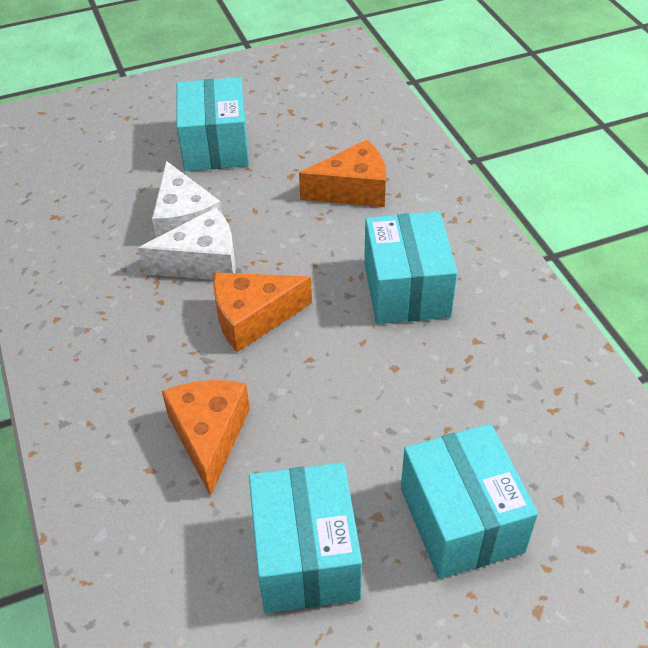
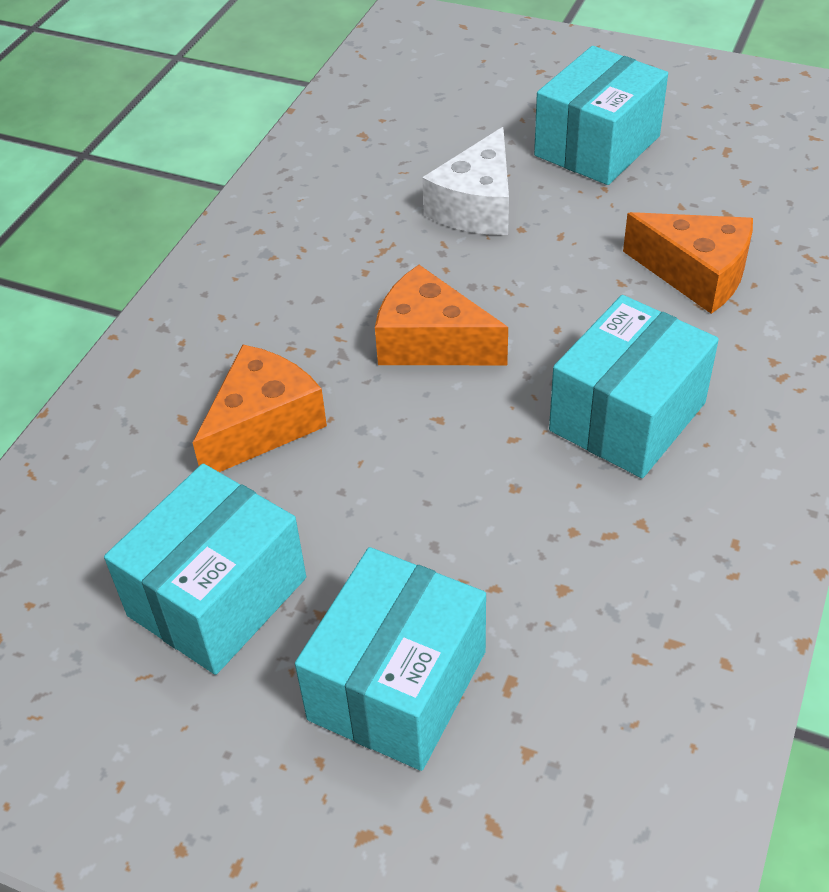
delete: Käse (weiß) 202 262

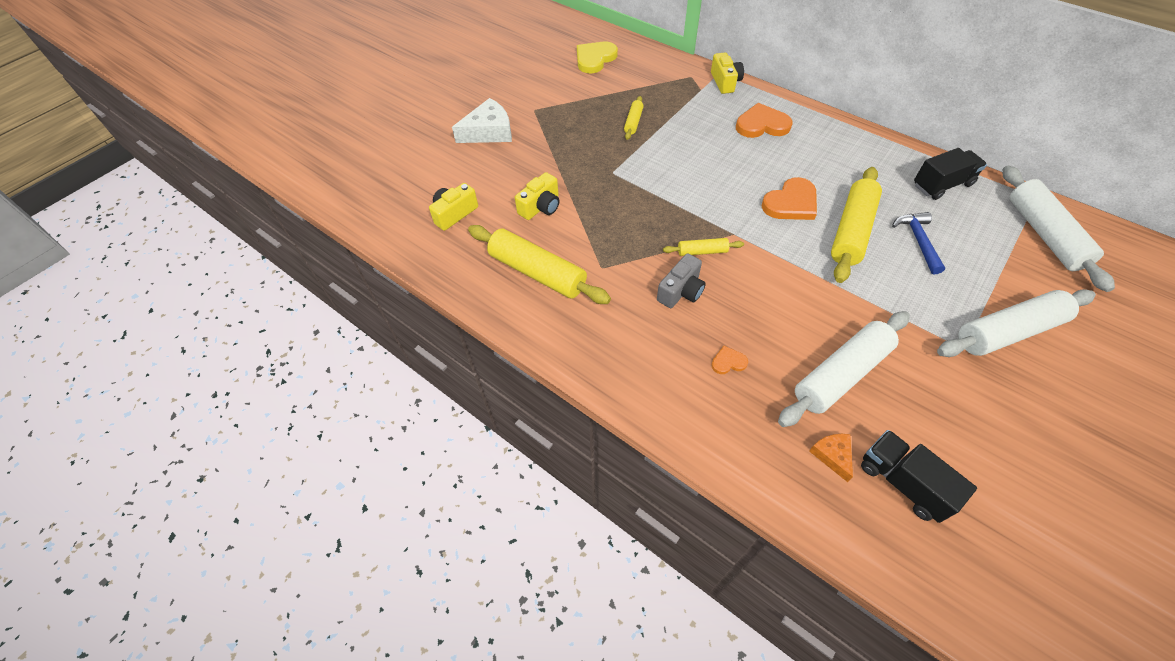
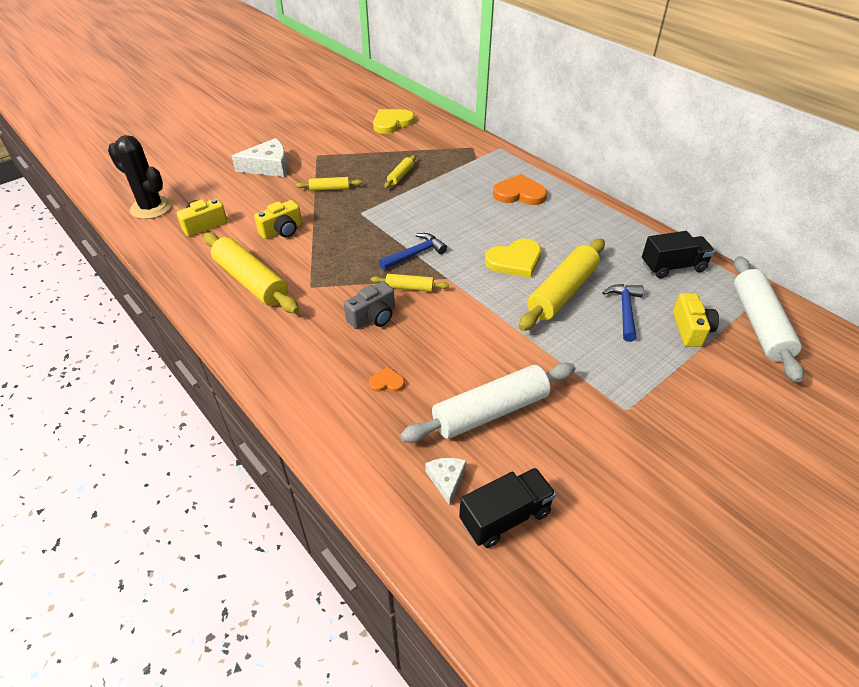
delete: Nudelholz (weiß) 1008 331
insert: Kaktus (schwarz) 151 208; Nudelholz (gelb) 330 189; Hammer (blau) 415 254
move: Kamera (gelb) 725 82 to 691 329
recolor: Herz (orange) 791 203 to Herz (gelb) 515 260; Käse (orange) 832 455 to Käse (weiß) 446 479
rotate: Lastwagen (schwarz) 903 482 = 505 517 90 degrees clockwise

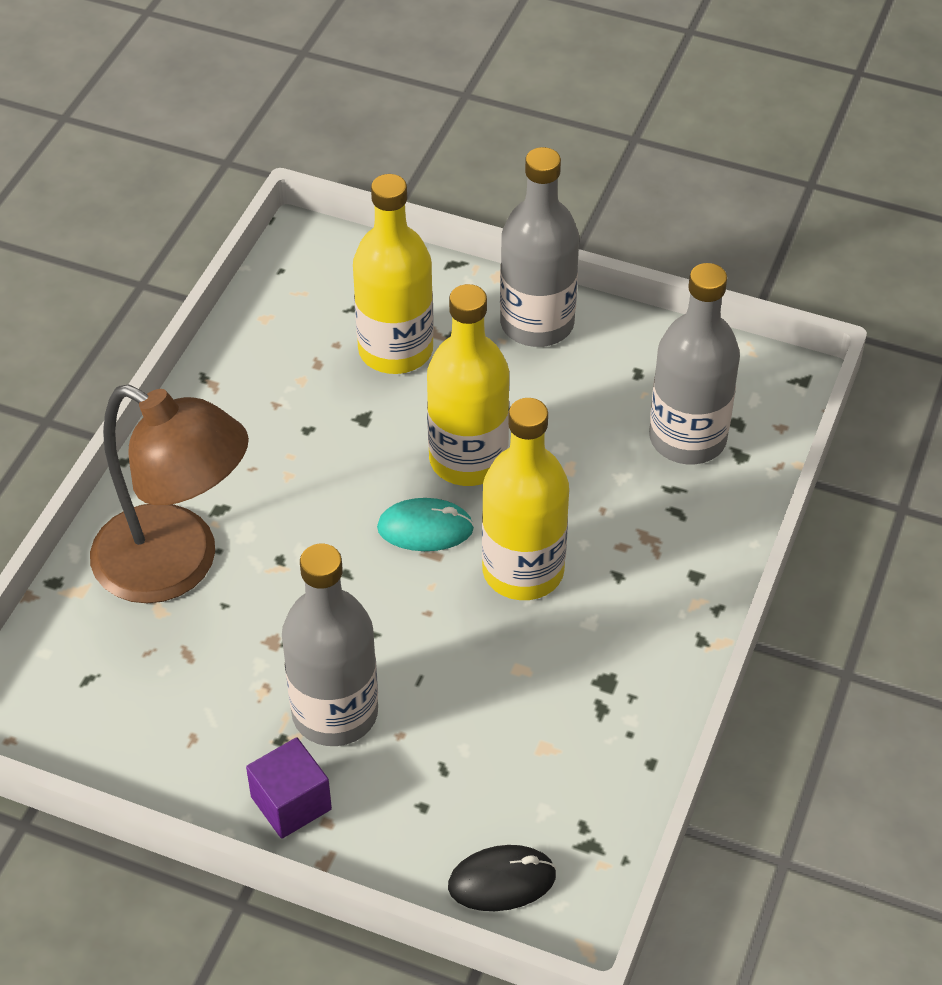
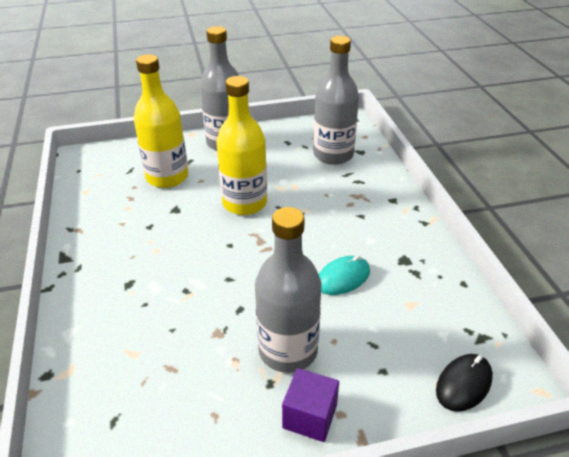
delete: Lampe (braun) 177 565; Flasche (gelb) 523 571
move: Computermaus (türkis) 425 528 to 343 278

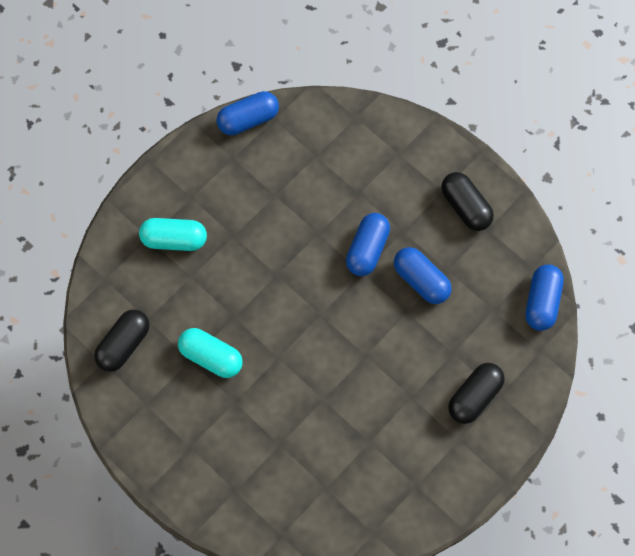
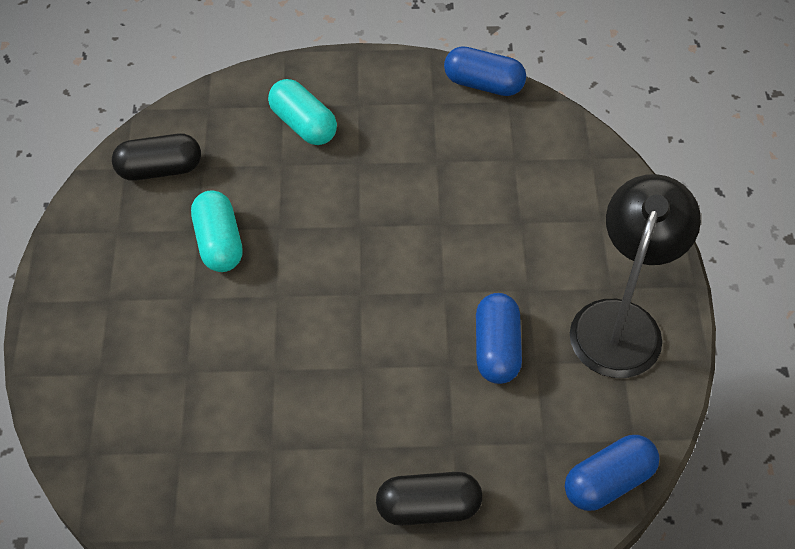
delete: Kapsel (blau) 367 249
replace: Kapsel (schwarz) 465 207 to Lampe (schwarz) 621 321

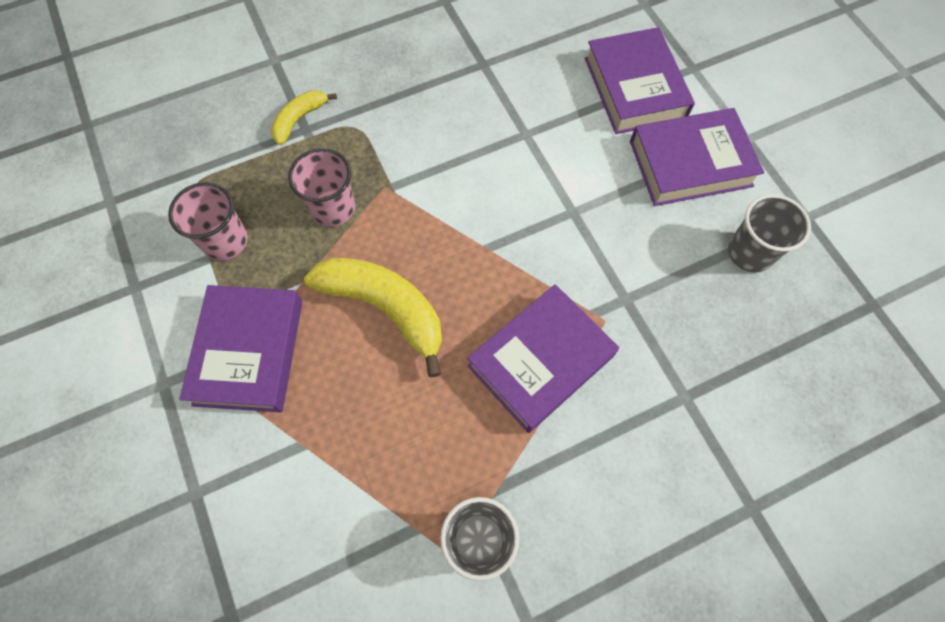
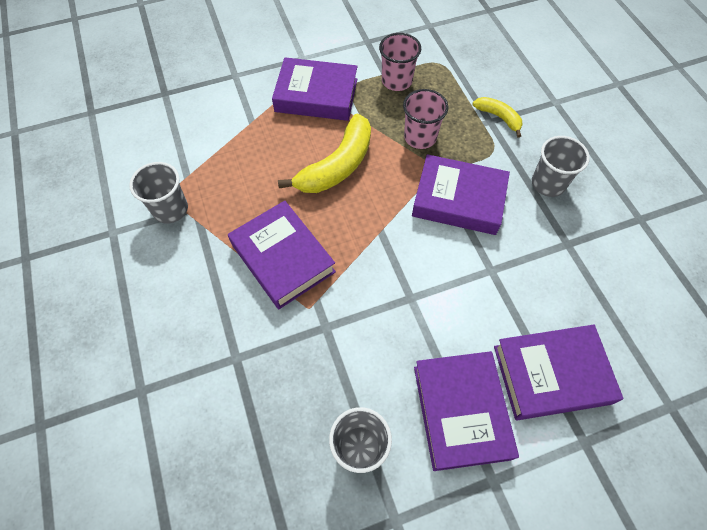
insert: Buch (lila) 458 199; Becher (grau) 548 183

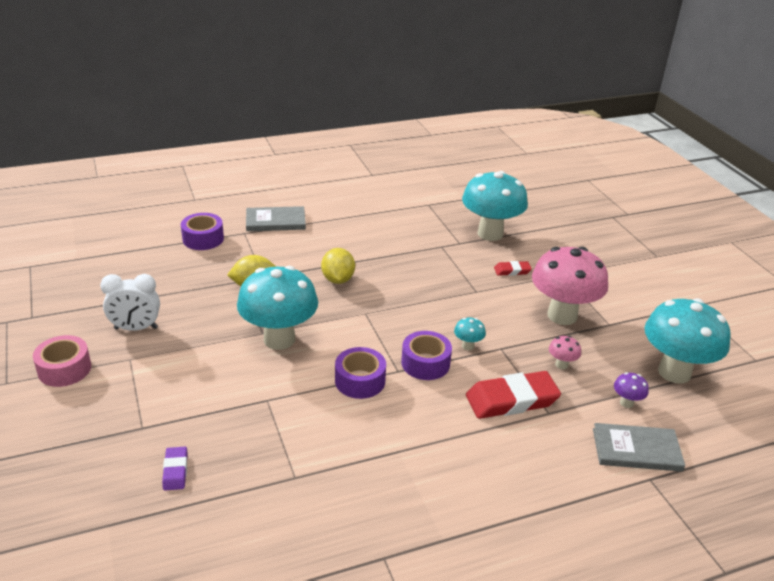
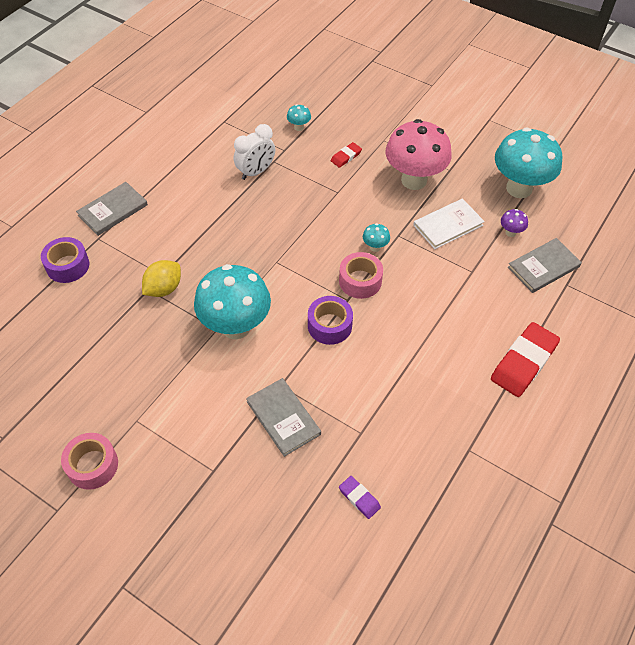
delete: Zitrone (gelb) 338 279
insert: Buch (grau) 283 418
move: Wecker (weiß) 136 328 to 256 172; Radiergummi (lila) 175 471 to 359 498; Radiergummi (rot) 511 400 to 523 362
replace: Pilz (rosa) 561 365 to Buch (weiß) 448 225
recolor: Klebeband (lila) 425 363 to Klebeband (rosa) 360 281
resize: Pilz (türkis) 490 234 = 299 127 x0.40

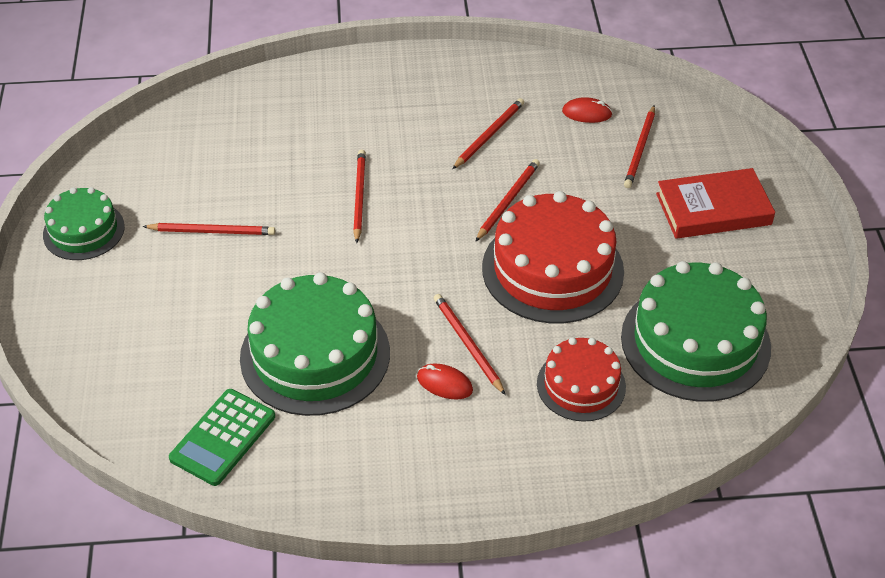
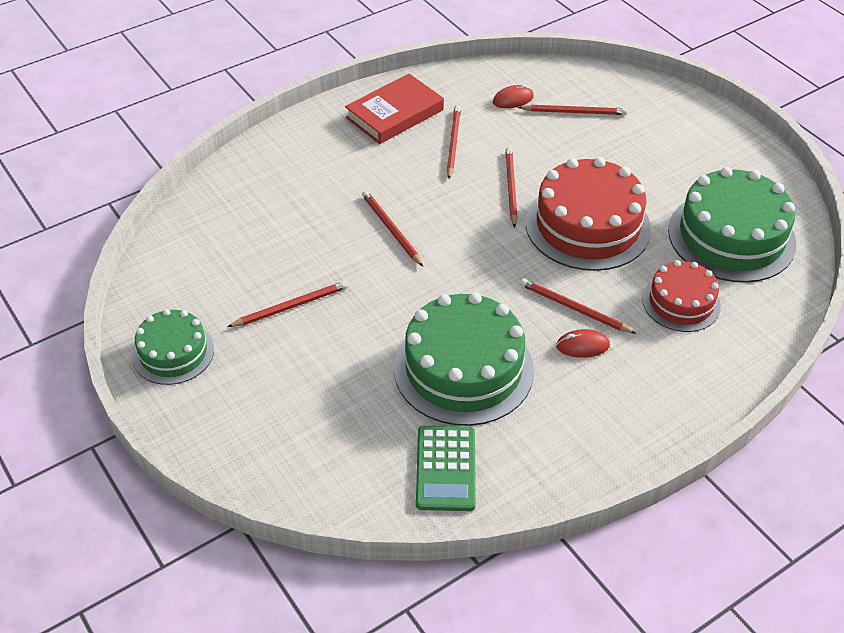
move: Buch (rot) 713 209 to 394 114
rotate: Bleistift (rot) 640 149 = 574 112 75 degrees counterclockwise

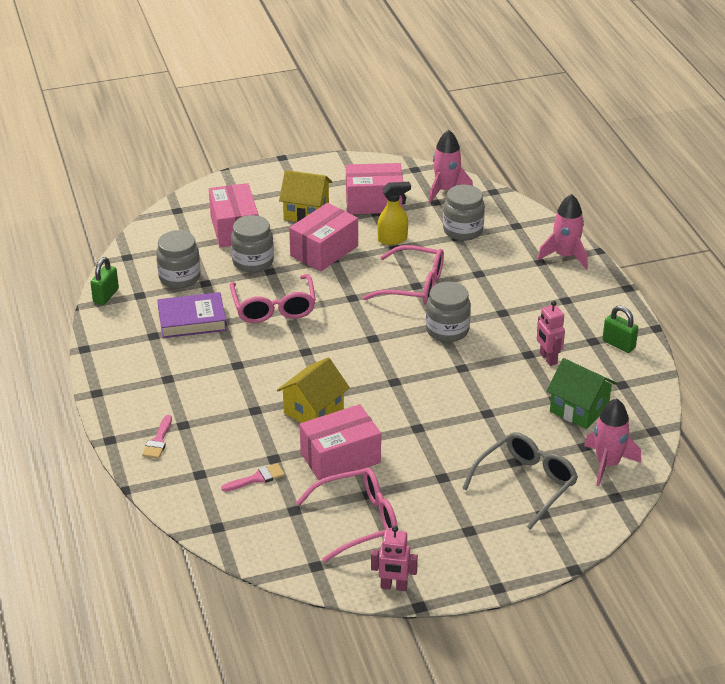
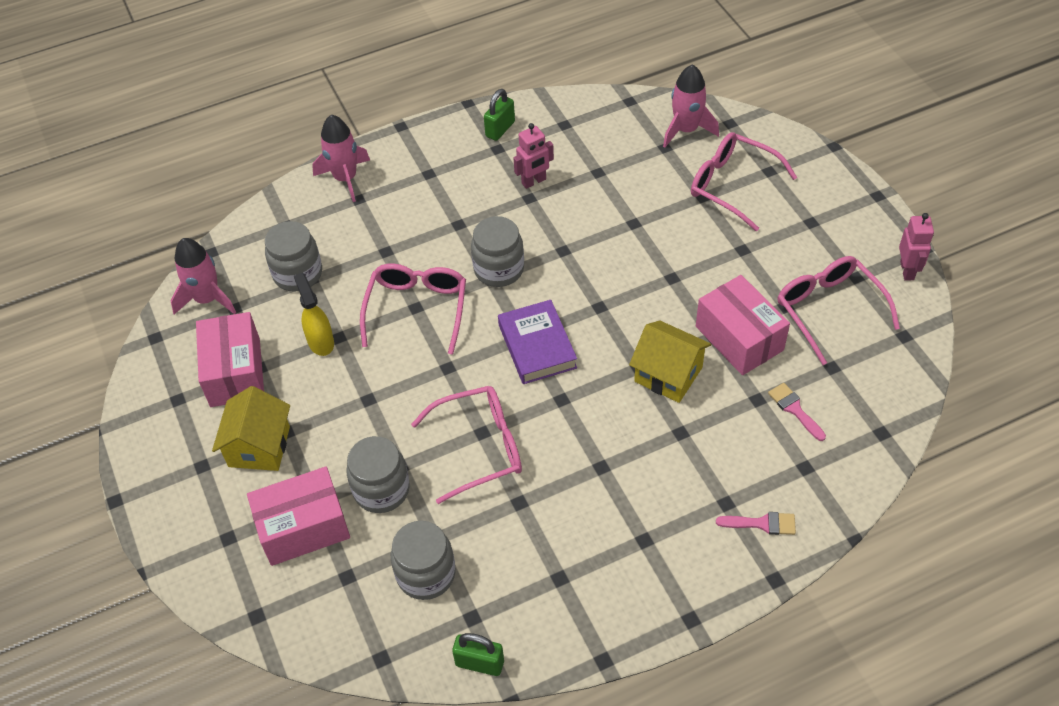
delete: Schachtel (rosa) 324 251; Haus (grün) 579 409
move: Buch (lila) 192 320 to 537 346
recolor: Brille (grau) 526 483 to Brille (rosa) 732 185

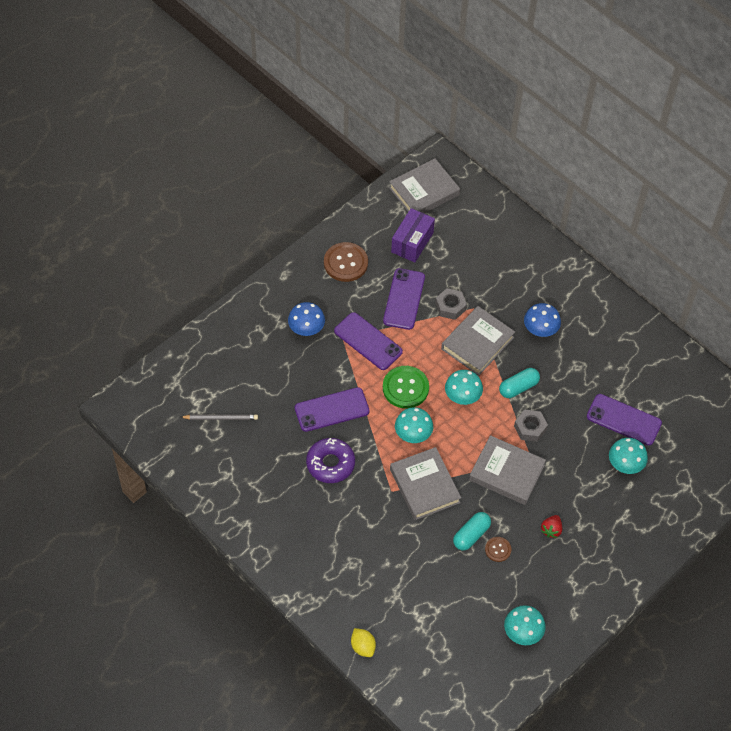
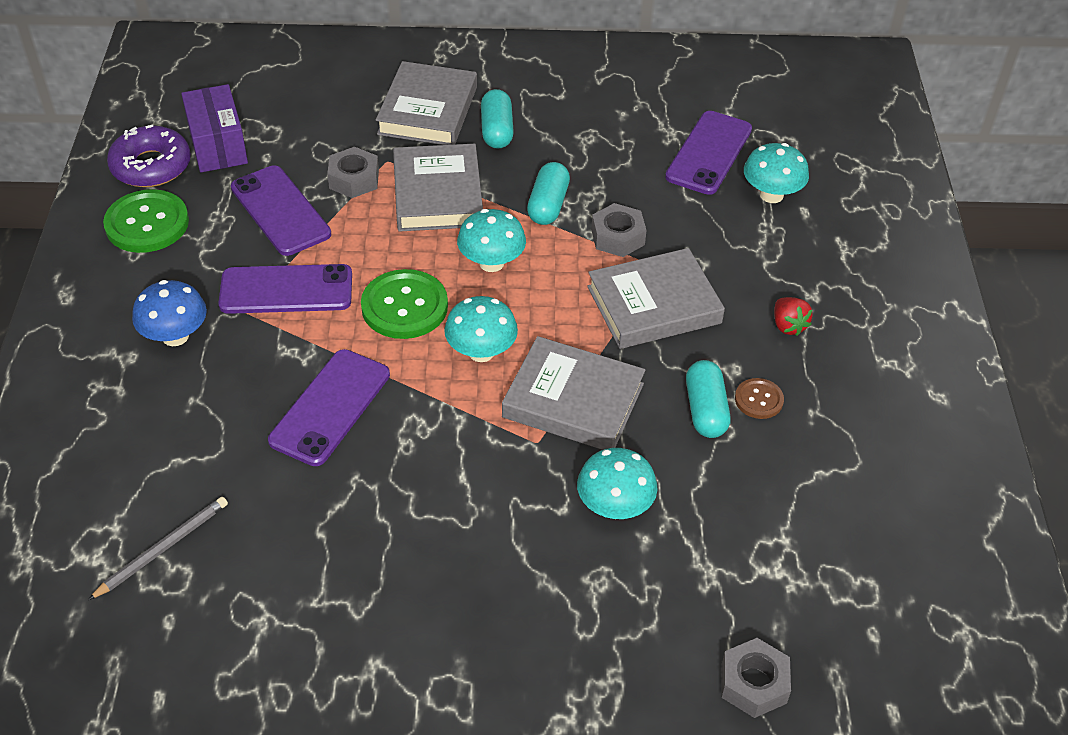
move: Donut (lila) 330 464 to 151 166; Buch (grau) 424 191 to 428 110; Pilz (türkis) 522 632 to 614 506
replace: Zitrone (gelb) 363 647 to Sechskantmutter (grau) 753 683; Pilz (blau) 540 330 to Kapsel (türkis) 497 130
recolor: Knopf (braun) 345 263 to Knopf (grün) 147 223
rotate: Handy (lila) 623 420 = 709 153 45 degrees counterclockwise

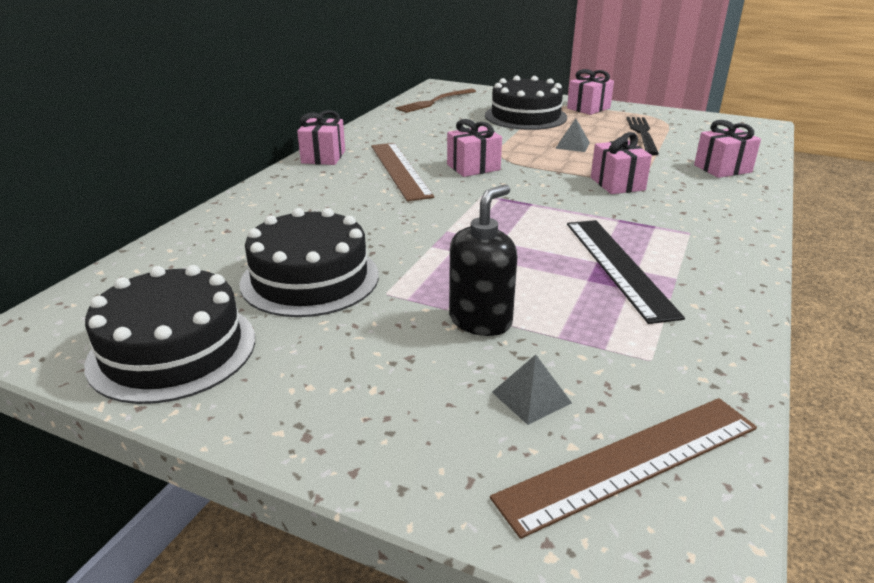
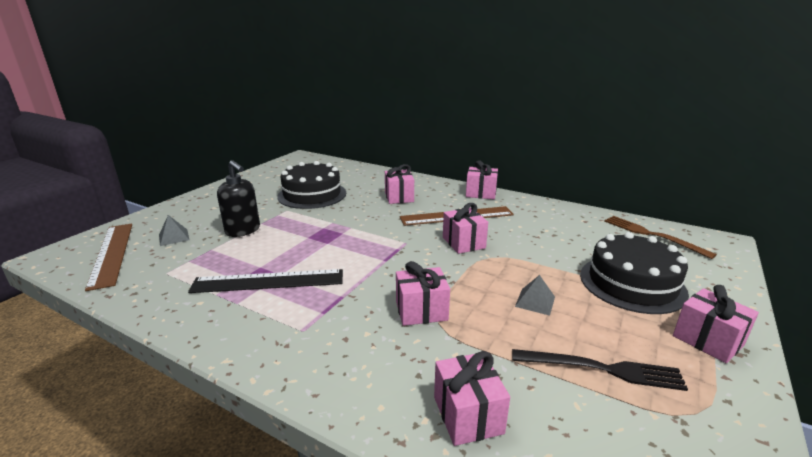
delete: Kuchen (schwarz) 173 350
insert: Geschenk (rosa) 399 197

